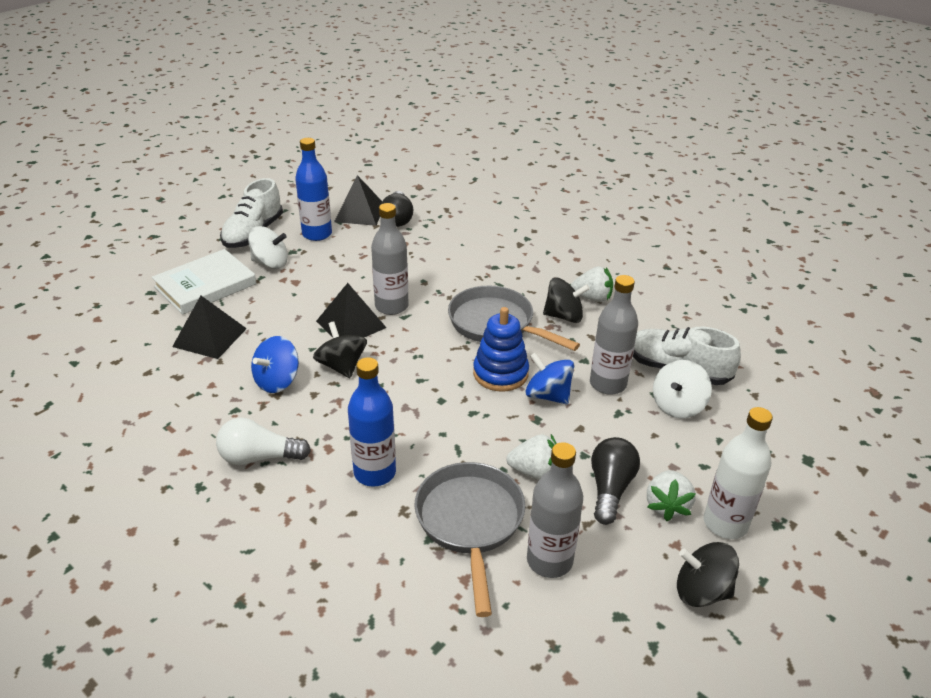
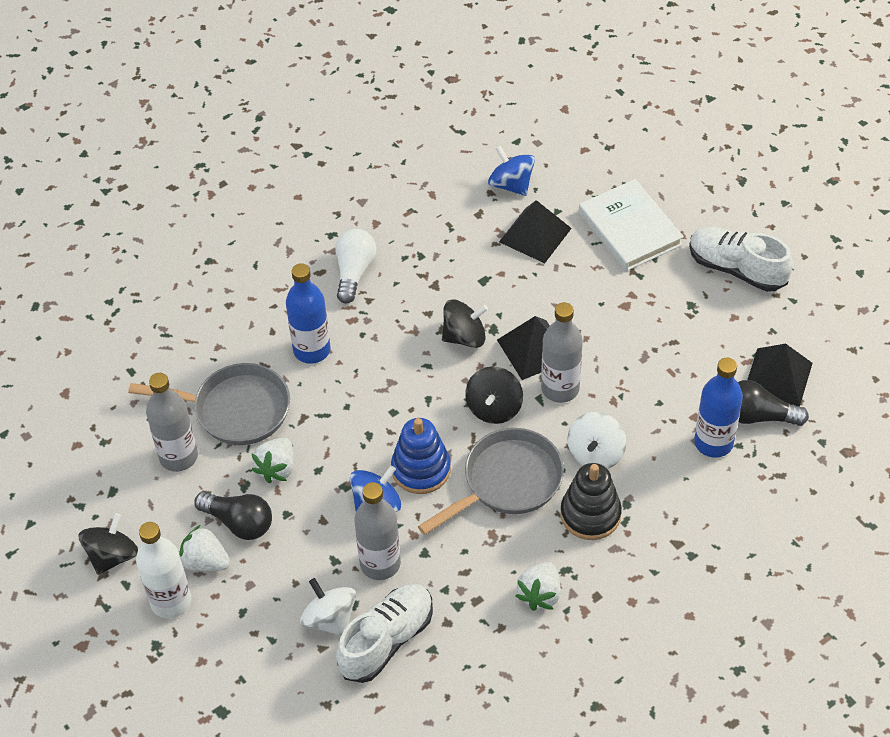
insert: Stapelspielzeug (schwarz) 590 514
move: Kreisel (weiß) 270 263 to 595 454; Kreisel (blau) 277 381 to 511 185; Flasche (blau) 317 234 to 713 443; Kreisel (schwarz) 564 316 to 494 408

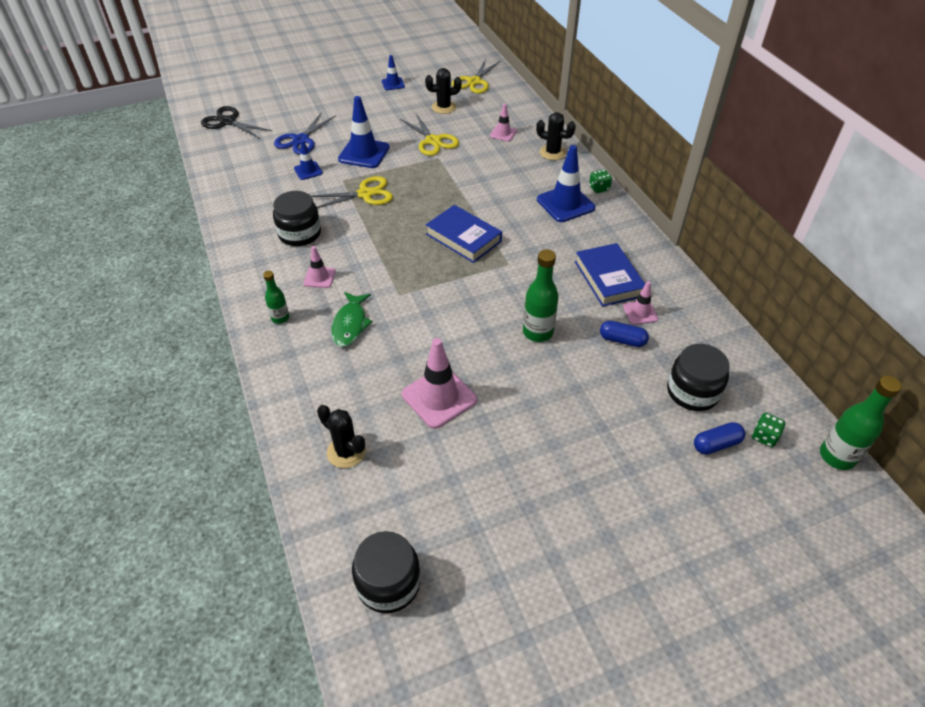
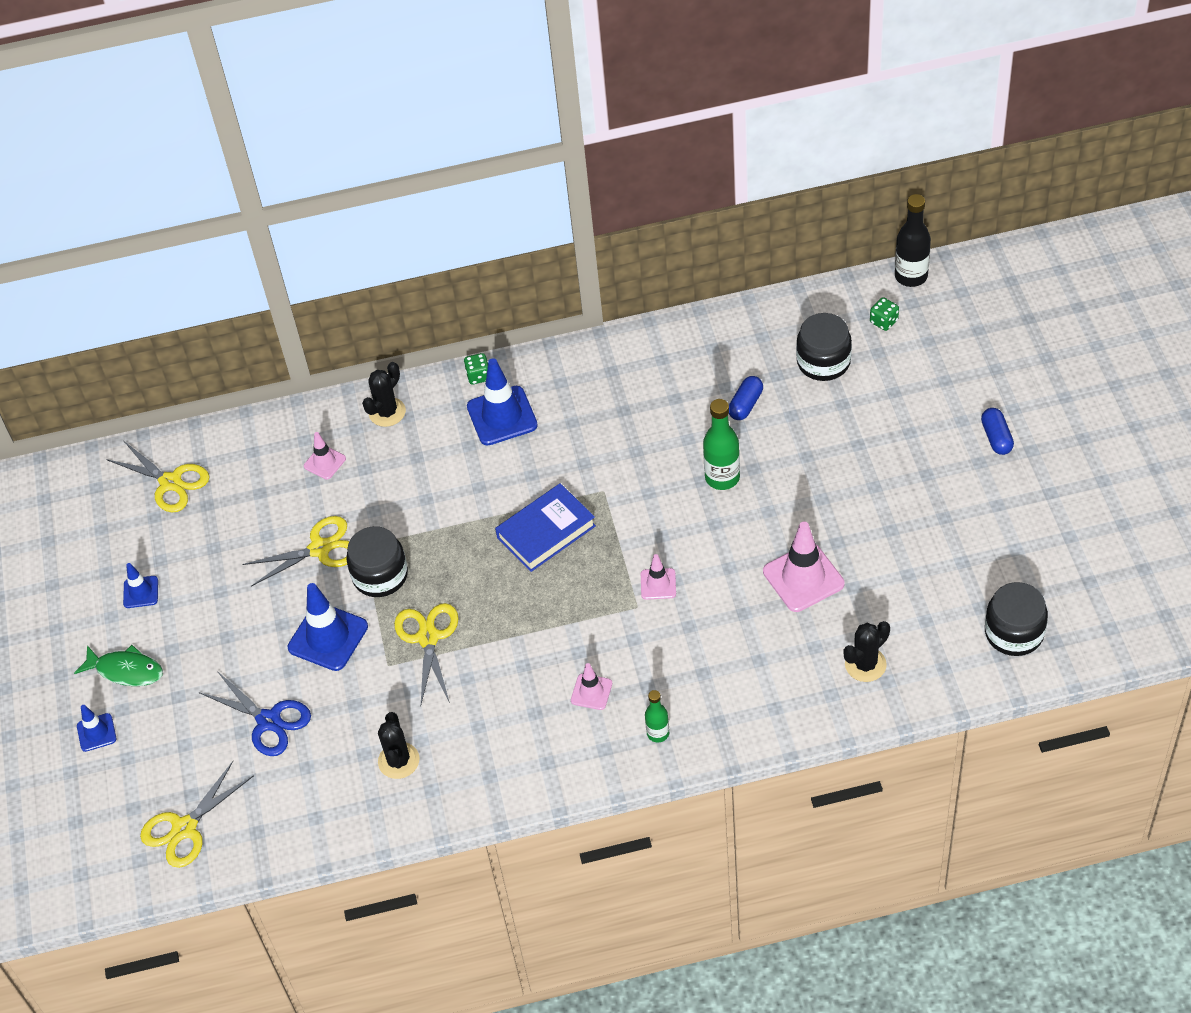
delete: Buch (blau) 609 279
move: Einmachglas (schwarz) 300 234 to 380 575; Leitkegel (blau) 308 171 to 96 732; Fisch (grün) 350 324 to 126 670; Kaktus (schwarz) 444 107 to 398 761; Leitkegel (rosa) 640 313 to 658 584; Kapsel (blau) 716 444 to 996 437
recolor: Schere (schwarz) 228 122 to Schere (gelb) 185 828; Flasche (grün) 837 456 to Flasche (schwarz) 911 276

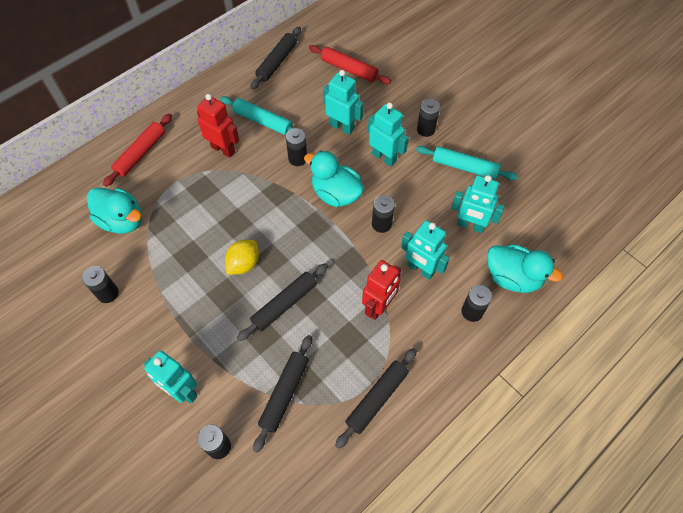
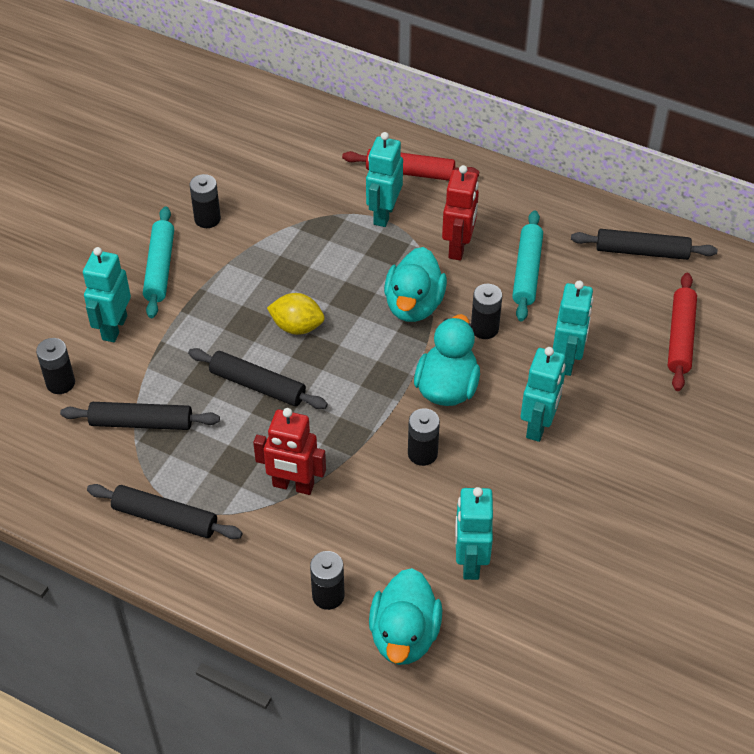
delete: Batterie (schwarz) 425 129
move: Ente (türkis) 122 221 to 414 305; Roboter (türkis) 420 269 to 383 214; Nudelholz (türkis) 464 167 to 160 268

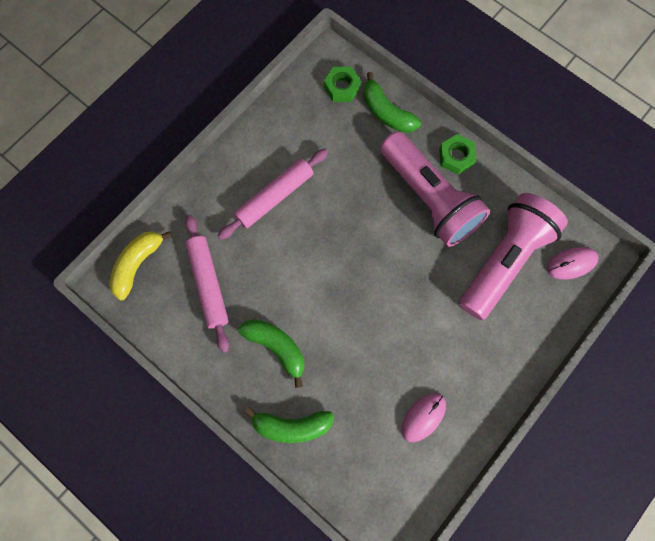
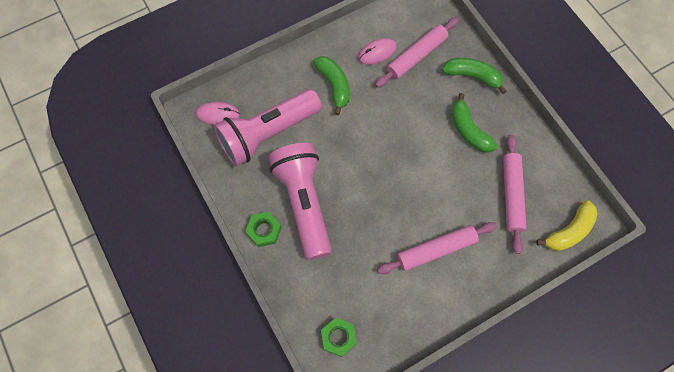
insert: Nudelholz (rosa) 416 56
move: Banane (grün) 386 112 to 334 86

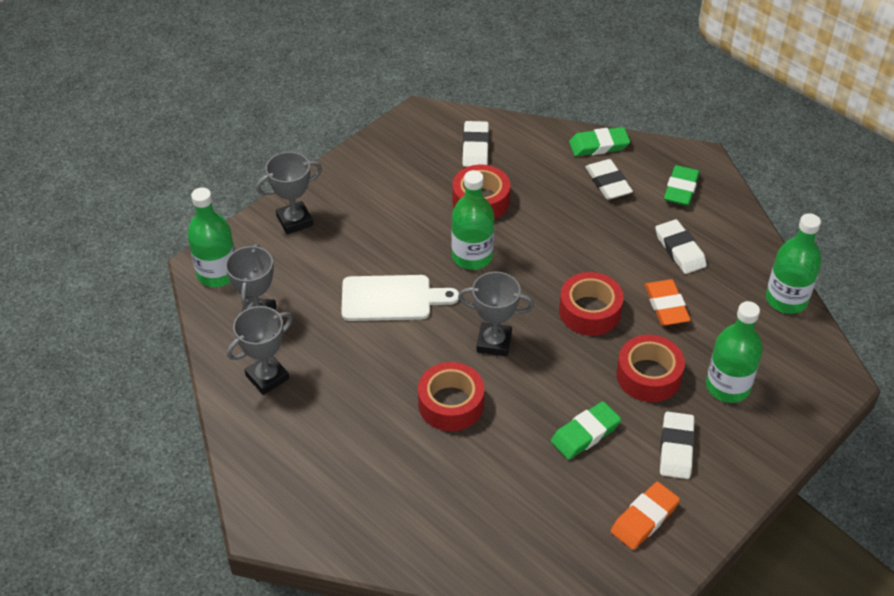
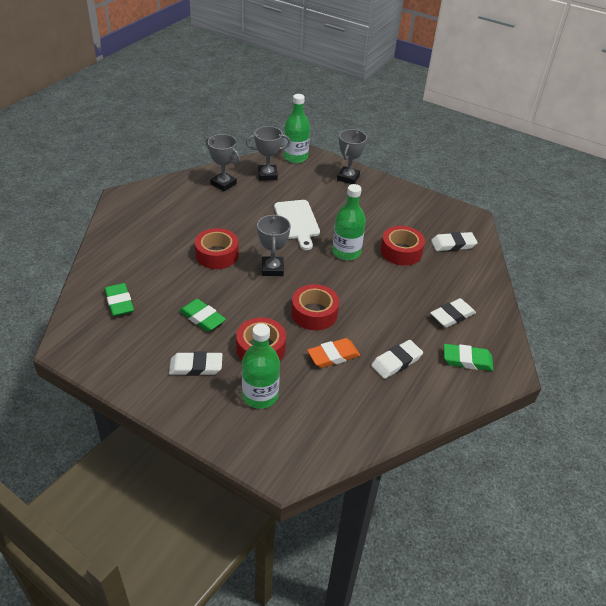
delete: Radiergummi (orange) 644 518; Flasche (grün) 786 299
move: Radiergummi (grün) 599 145 to 119 302
rotate: Pokal (grau) 294 221 = 348 178 60 degrees clockwise

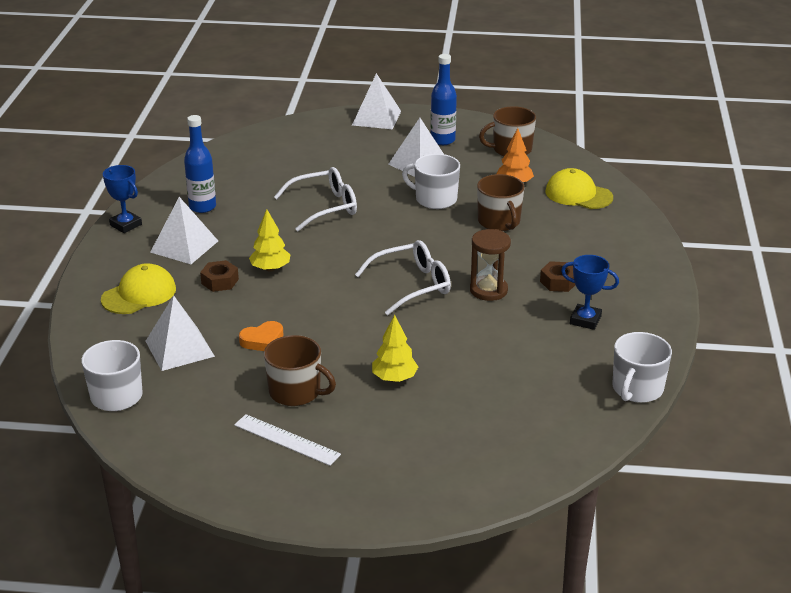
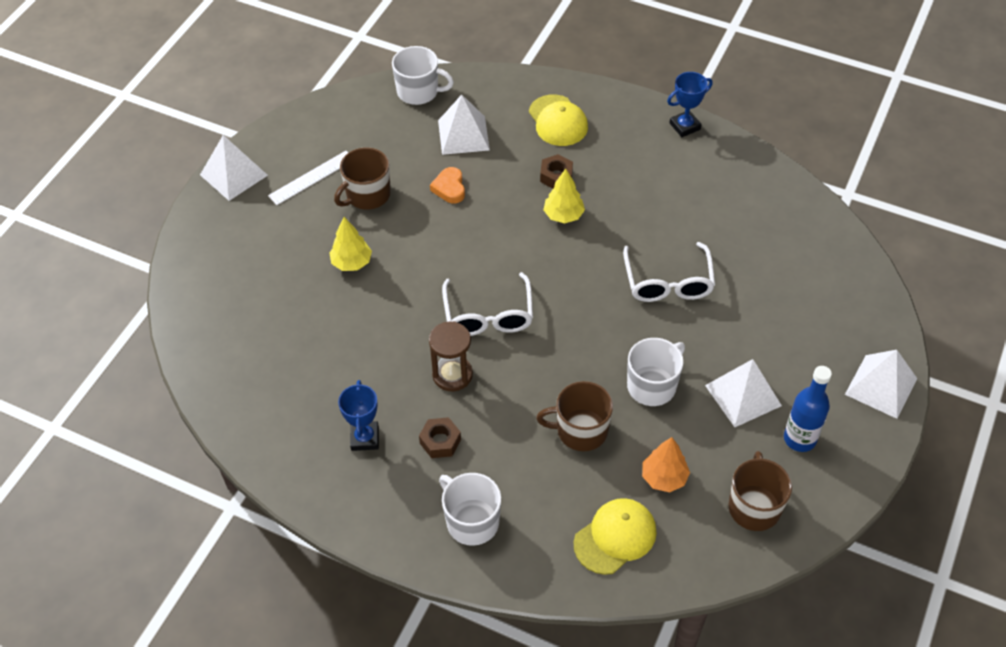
delete: Flasche (blau) 202 207
move: Pyramide (weiß) 184 246 to 234 175; Tasse (weiß) 637 389 to 471 521
rotate: Pokal (blau) 585 320 = 364 438 45 degrees counterclockwise

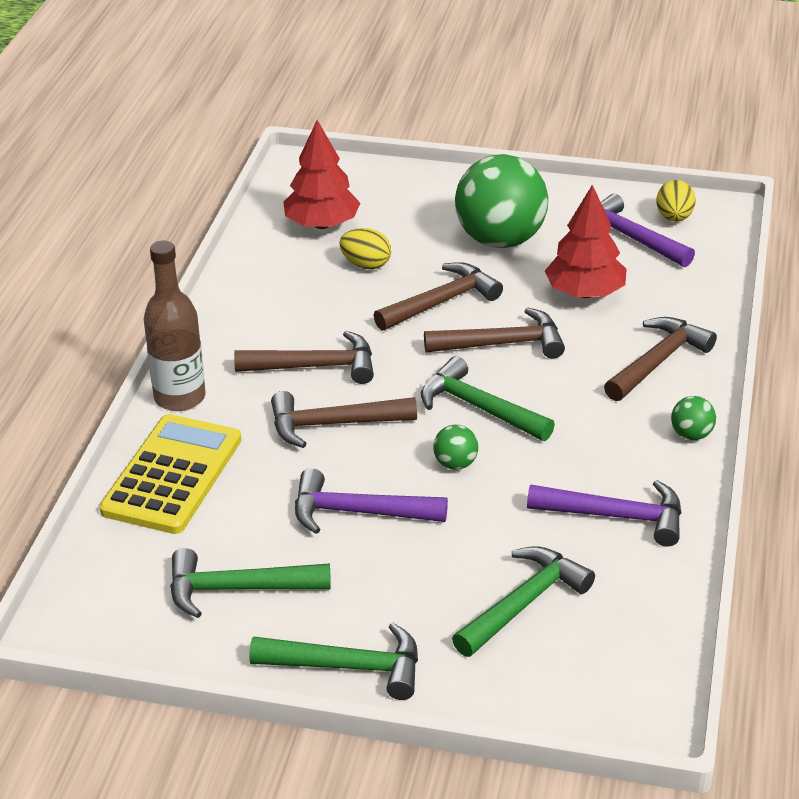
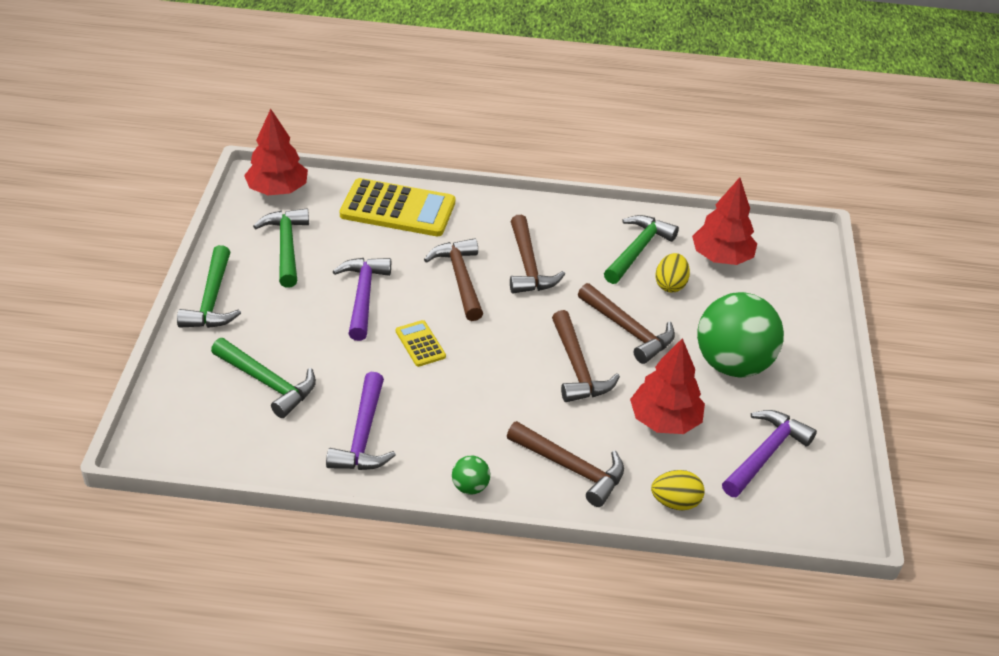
delete: Flasche (braun) 180 397
insert: Baum (rot) 277 190
move: Hammer (grün) 479 408 to 638 250; Ei (gelb) 674 218 to 675 502
replace: Ball (grün) 455 464 to Taschenrechner (gelb) 420 344

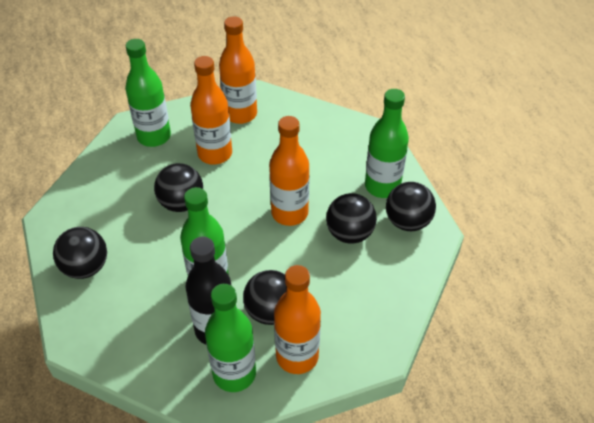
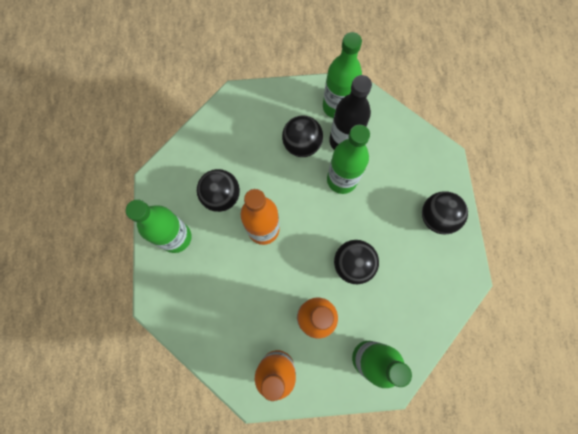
delete: Flasche (orange) 297 356; Ball (schwarz) 407 221

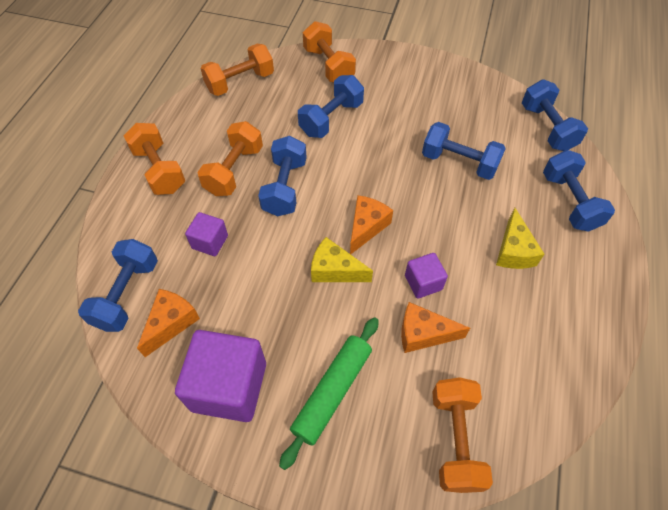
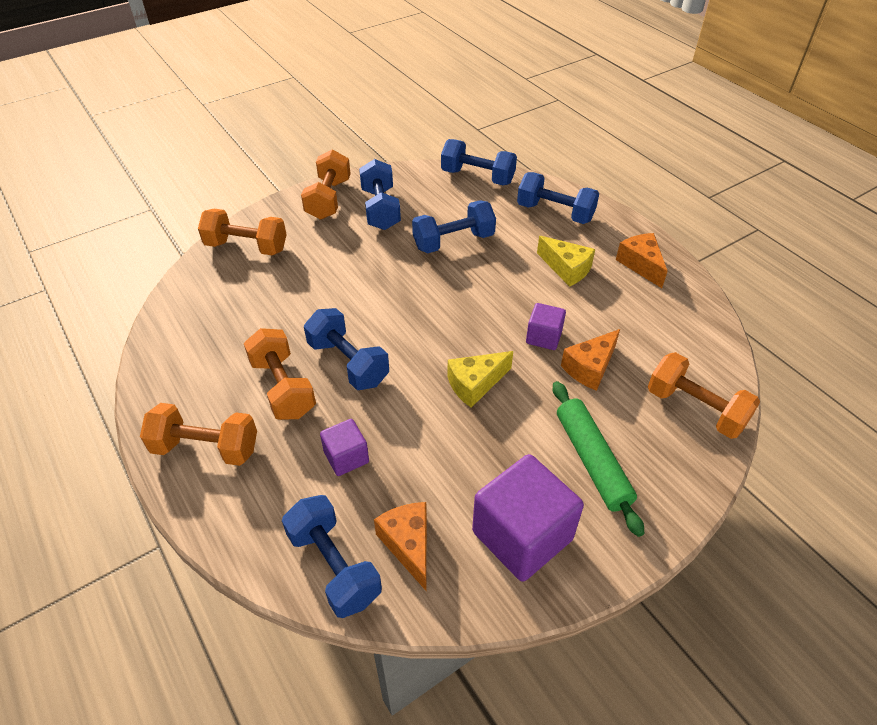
move: Hantel (orange) 240 82 to 329 199; Hantel (blau) 331 119 to 380 209; Käse (orange) 366 227 to 641 265

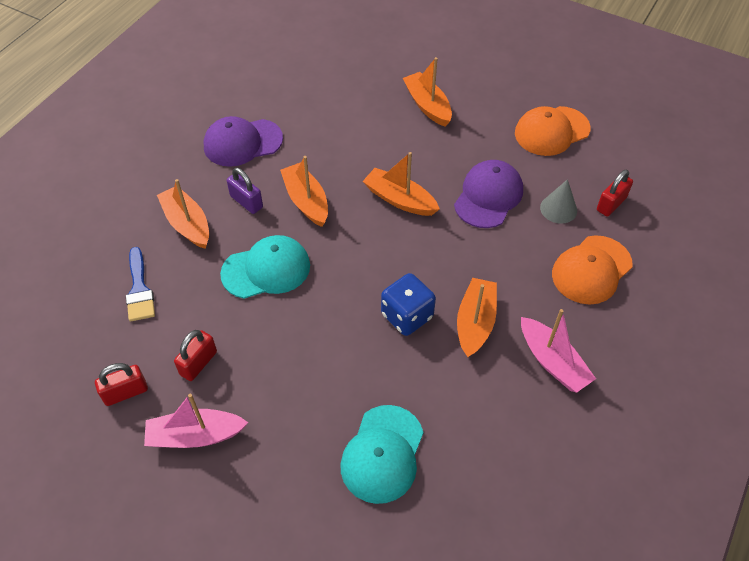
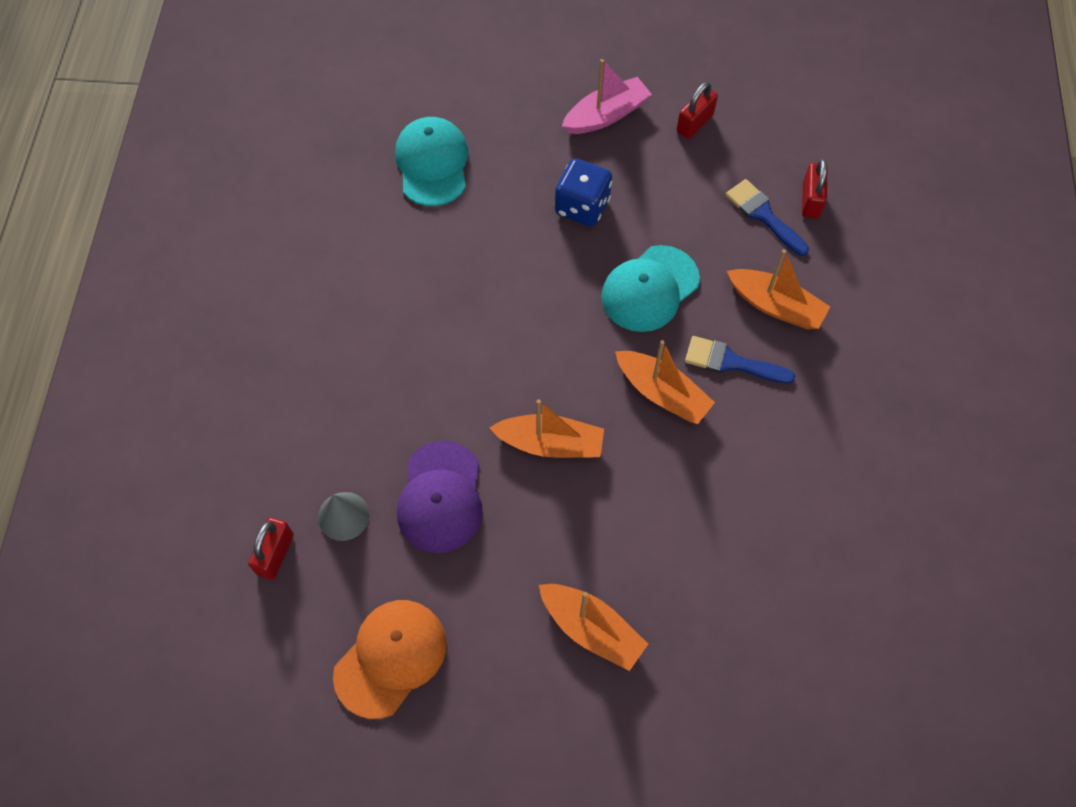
delete: Kappe (lila) 242 143; Boot (orange) 475 322; Boot (rosa) 552 362; Kappe (orange) 591 270
move: Vorhängeschloss (rot) 198 363 to 810 200; Spielwürfel (blau) 407 316 to 582 207
replace: Vorhängeschloss (lila) 246 202 to Pinsel (blau) 731 362

